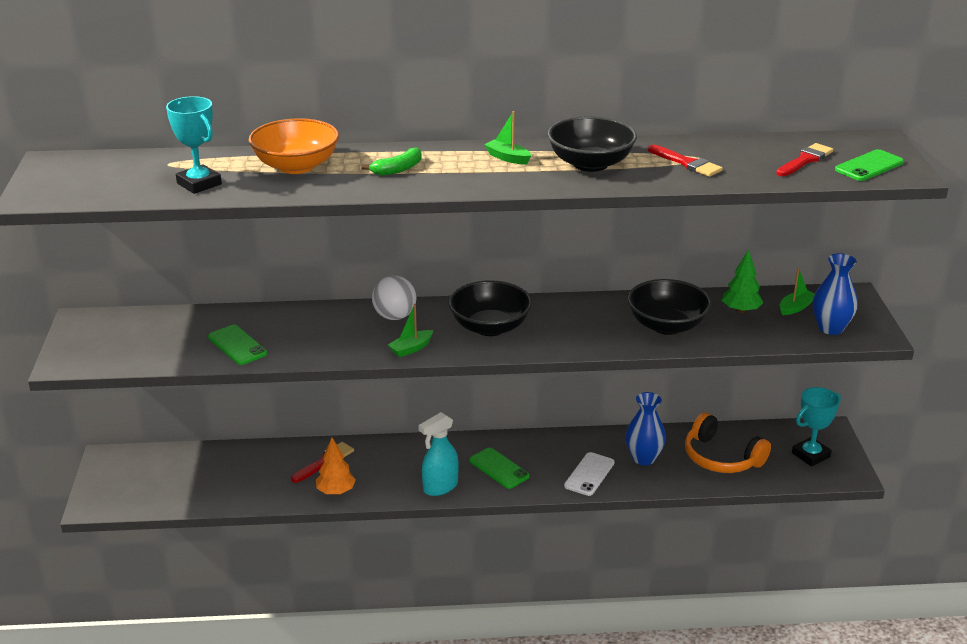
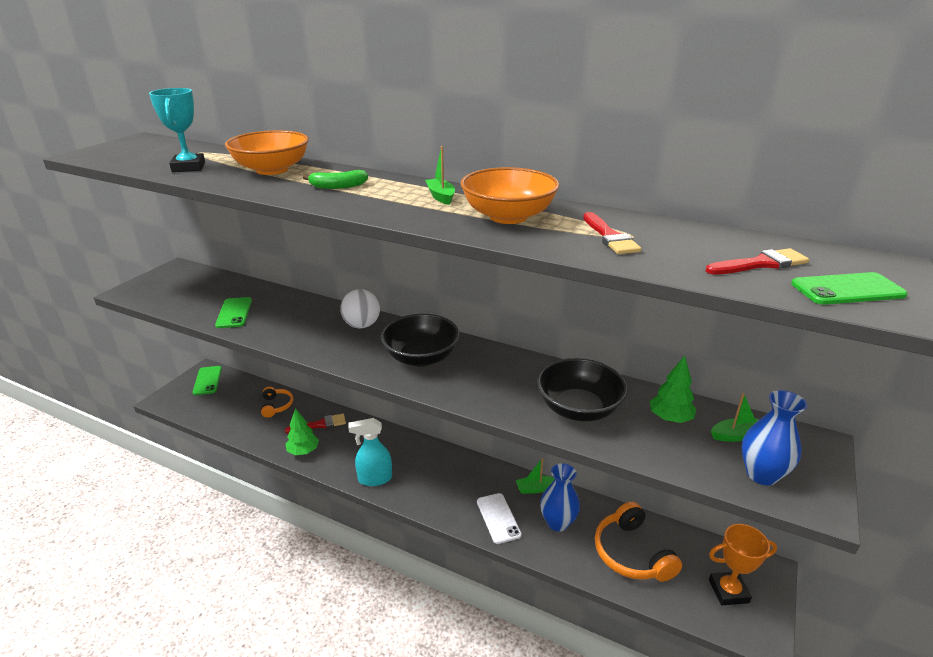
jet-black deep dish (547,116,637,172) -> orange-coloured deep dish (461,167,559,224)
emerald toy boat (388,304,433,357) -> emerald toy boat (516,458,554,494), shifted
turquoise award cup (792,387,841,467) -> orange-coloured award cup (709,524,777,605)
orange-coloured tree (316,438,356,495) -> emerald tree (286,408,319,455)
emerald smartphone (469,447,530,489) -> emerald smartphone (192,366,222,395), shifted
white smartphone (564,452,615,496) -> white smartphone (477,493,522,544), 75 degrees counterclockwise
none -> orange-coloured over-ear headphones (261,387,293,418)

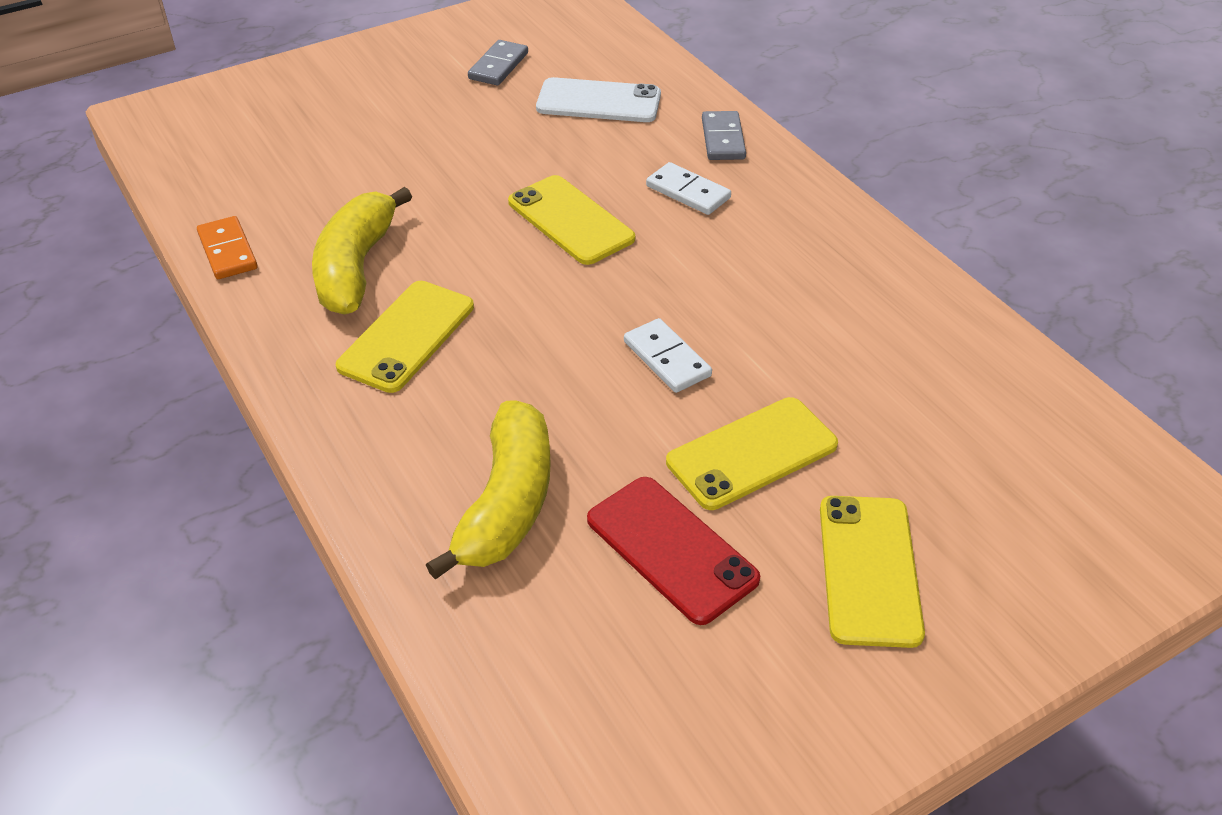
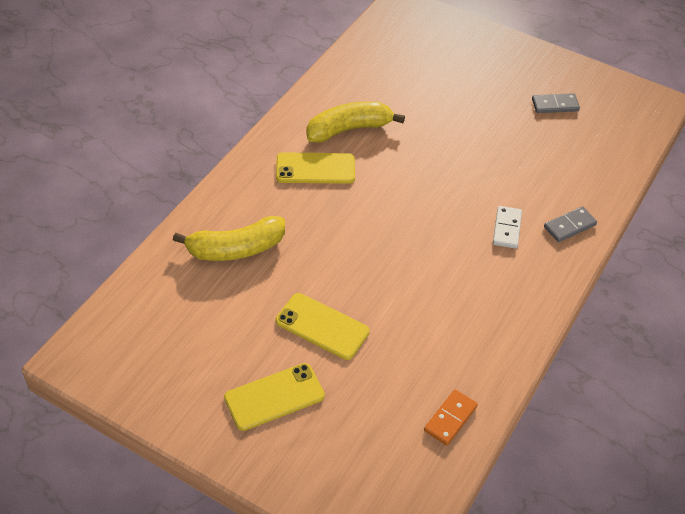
white smartphone (536,77,661,122) -> none
yellow smartphone (508,175,635,265) -> none
orange-coloured domino piece (197,216,258,279) -> orange-coloured domino piece (424,390,478,445), shifted
white domino piece (624,318,712,393) -> none
crimson smartphone (587,477,760,625) -> none

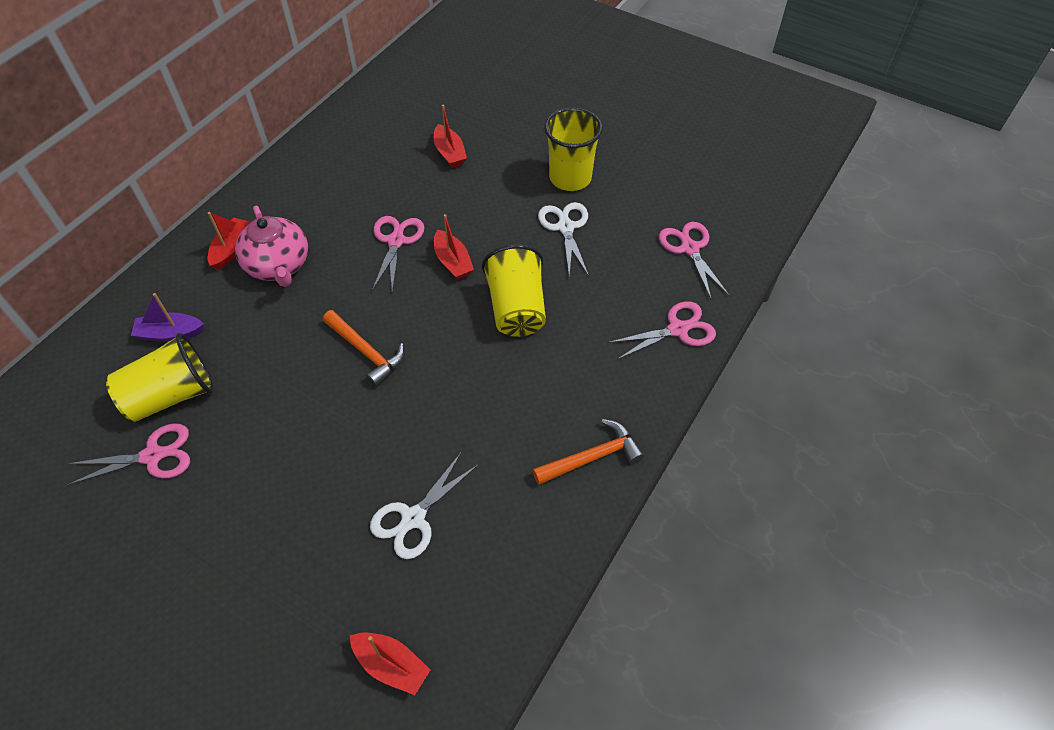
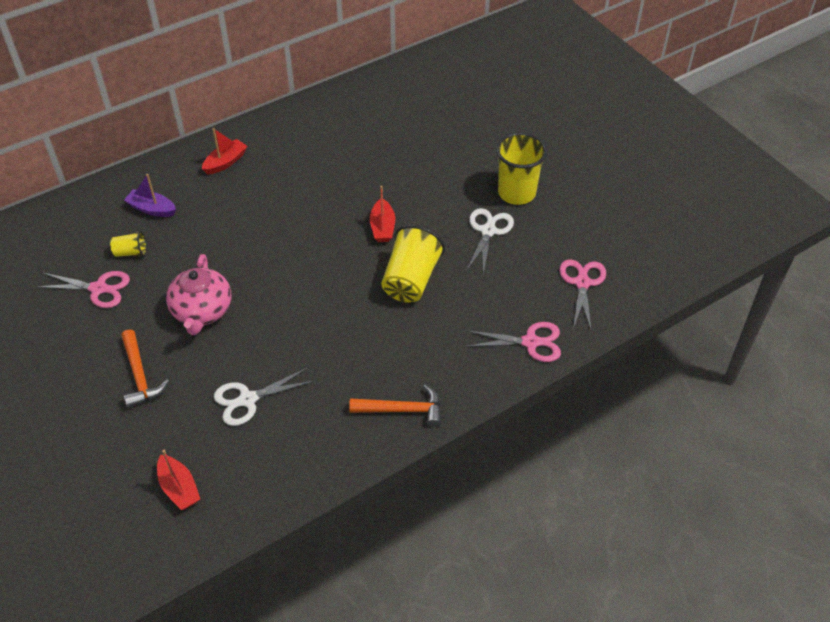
crimson toy boat (434,105,467,168) -> none
rose-pink china teapot (235,206,308,287) -> rose-pink china teapot (166,254,231,335), shifted
rose-pink pair of scissors (372,216,425,292) -> none
orange-coloured carpenter's hammer (323,310,405,387) -> orange-coloured carpenter's hammer (121,330,169,408), shifted
yellow tumbler (106,333,214,422) -> yellow tumbler (110,231,147,257), x0.48

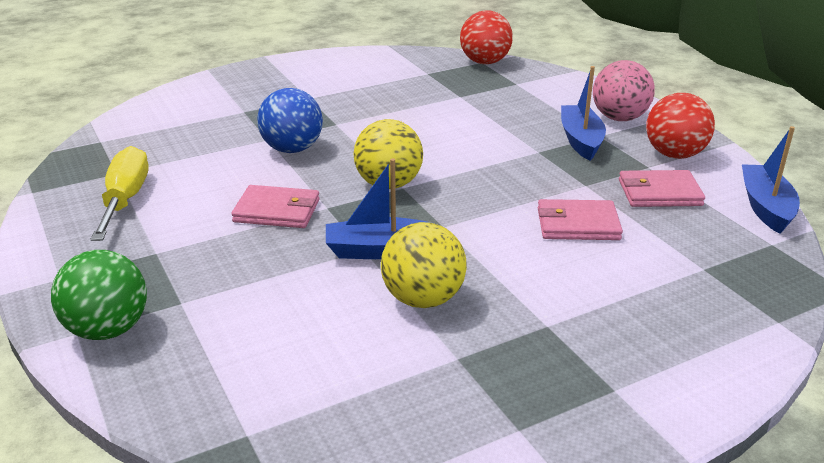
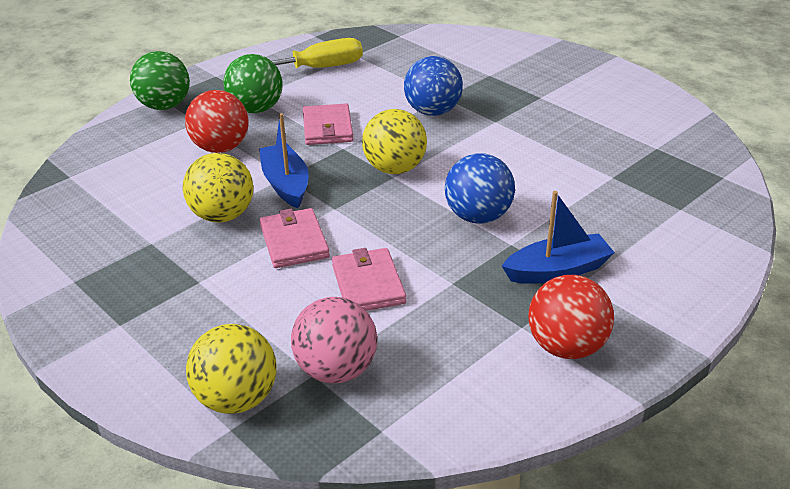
crimson ball (460,10,513,64) -> crimson ball (185,90,249,153), shifted
rose-pink ball (593,60,655,121) -> rose-pink ball (291,297,377,383), shifted
cobalt toy boat (742,126,800,234) -> none
rose-pink billfold (619,170,705,207) -> rose-pink billfold (260,208,330,268), shifted
none -> emerald ball (223,54,282,113)
none -> cobalt ball (445,153,515,224)
none -> yellow ball (186,324,277,414)

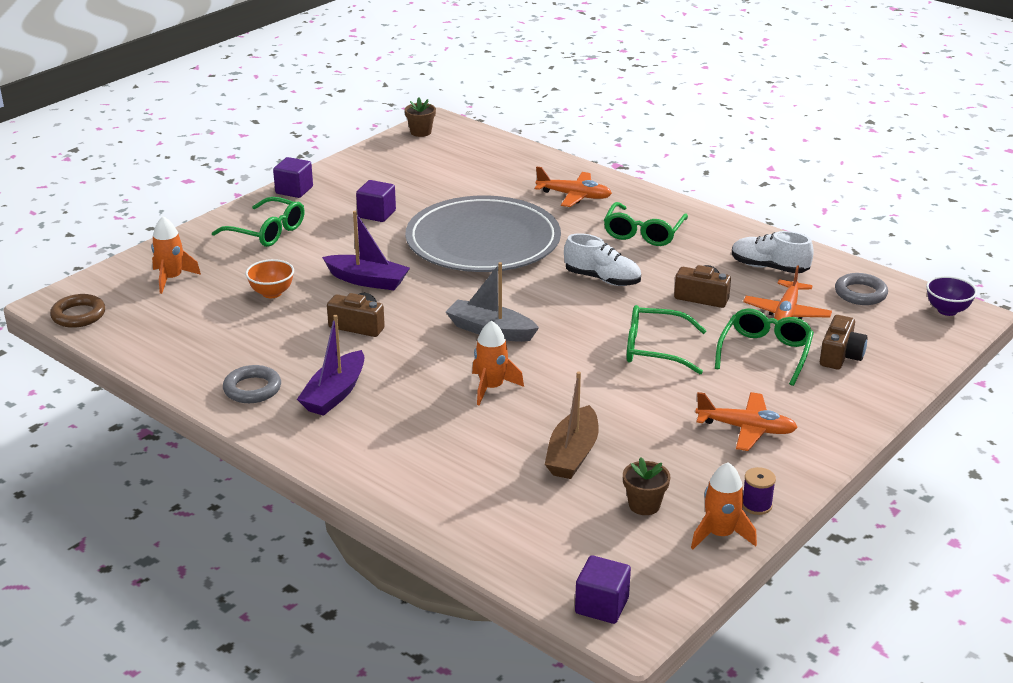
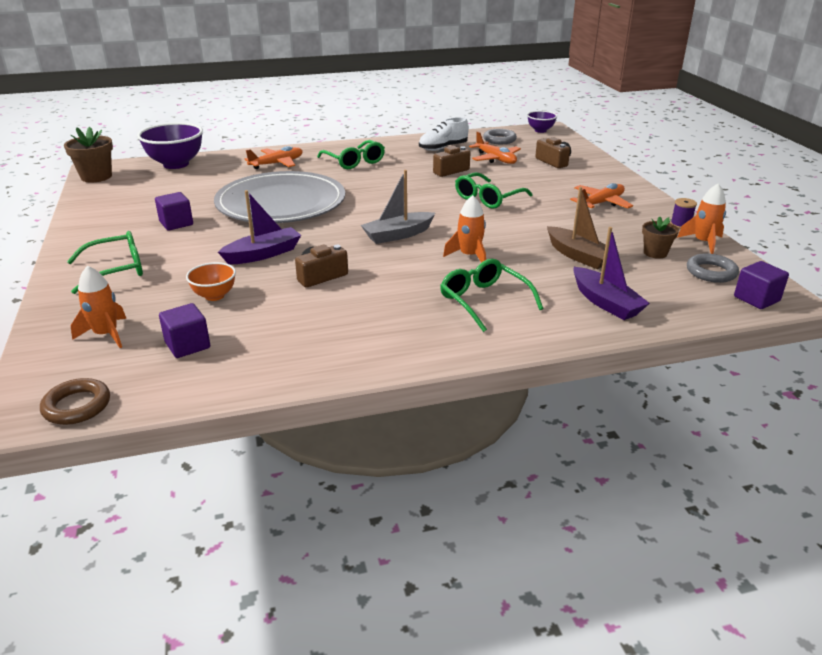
dark brown plant pot (405,97,436,137) -> dark brown plant pot (64,127,113,183), x1.59
violet cube (273,157,313,198) -> violet cube (159,303,210,358), shifted
white shoe (564,233,641,286) -> none
emerald eyeglasses (715,308,814,386) -> emerald eyeglasses (440,259,544,332), shifted
violet toy boat (297,315,364,416) -> violet toy boat (574,227,650,320), shifted
grey hoop (223,365,281,403) -> grey hoop (687,253,739,283), shifted
none -> violet deep dish (137,122,203,169)

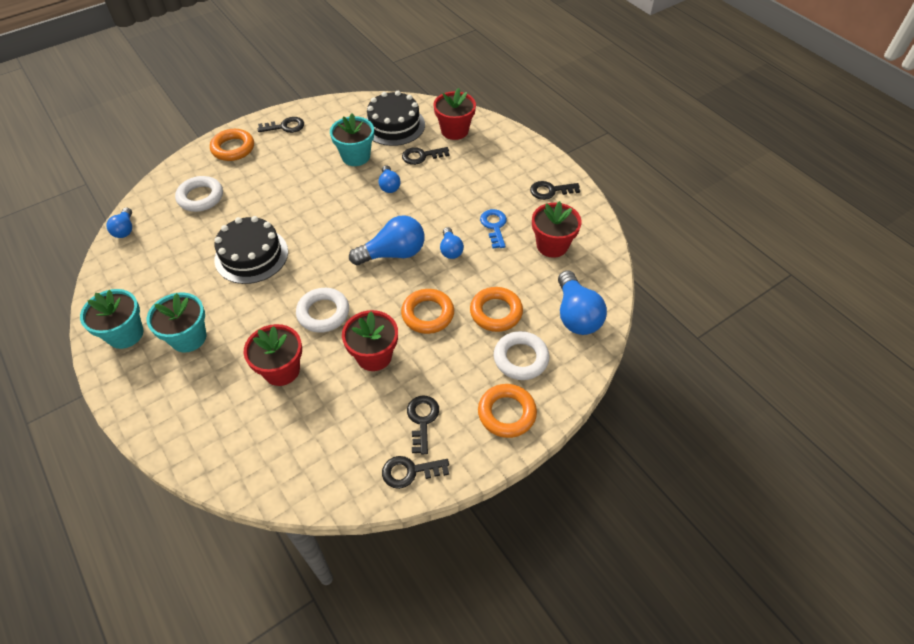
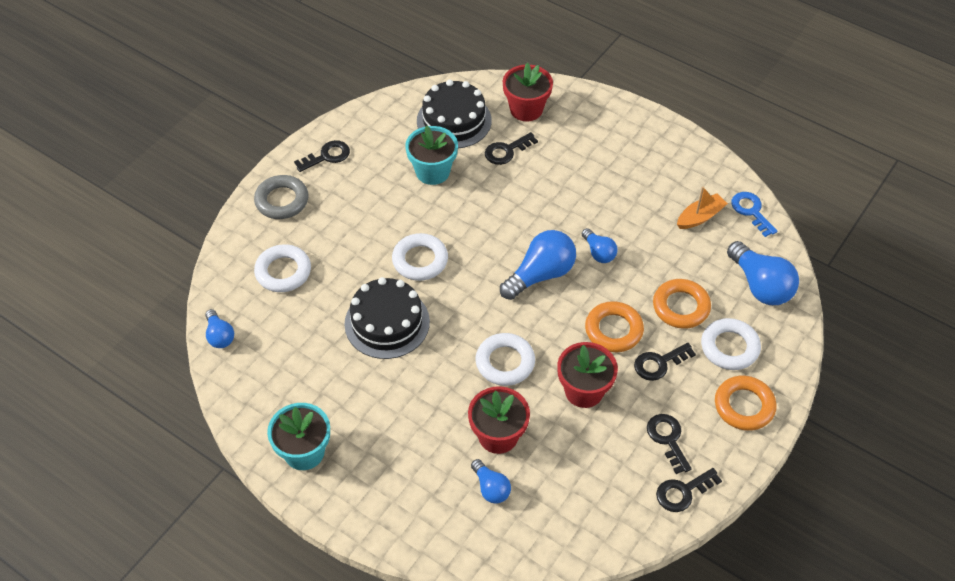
orange-coloured hoop (210,129,254,161) -> grey hoop (254,175,309,219)
cobalt lightbulb (379,165,401,193) -> cobalt lightbulb (471,459,511,504), shifted
jet-black latchkey (530,181,580,200) -> jet-black latchkey (634,343,696,381), shifted
crimson plant pot (532,201,582,258) -> orange-coloured toy boat (677,187,728,229)
cobalt latchkey (480,209,507,248) -> cobalt latchkey (731,192,777,237), shifted
turquoise plant pot (147,292,207,352) -> none
none -> white hoop (392,233,448,281)

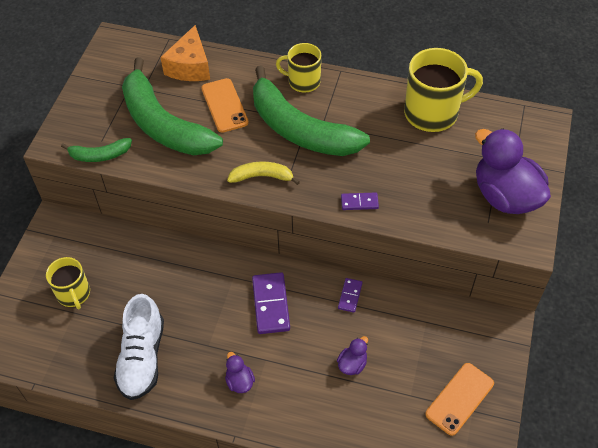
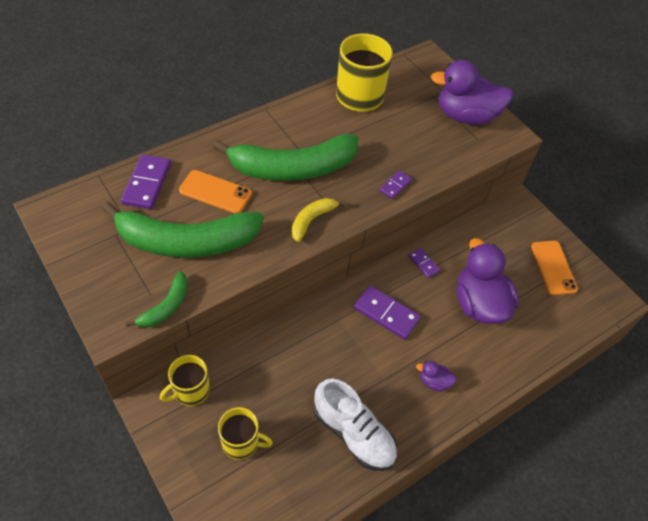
orange-coloured cheese (160,25,210,81) -> violet domino piece (121,154,171,209)
yellow tea mug (276,43,321,93) -> yellow tea mug (160,355,210,406), shifted
violet rubber duck (337,336,368,375) -> violet rubber duck (457,238,519,324), x2.30

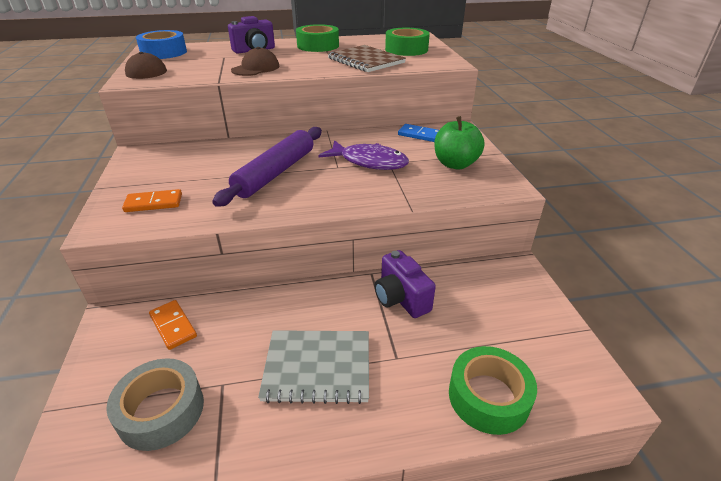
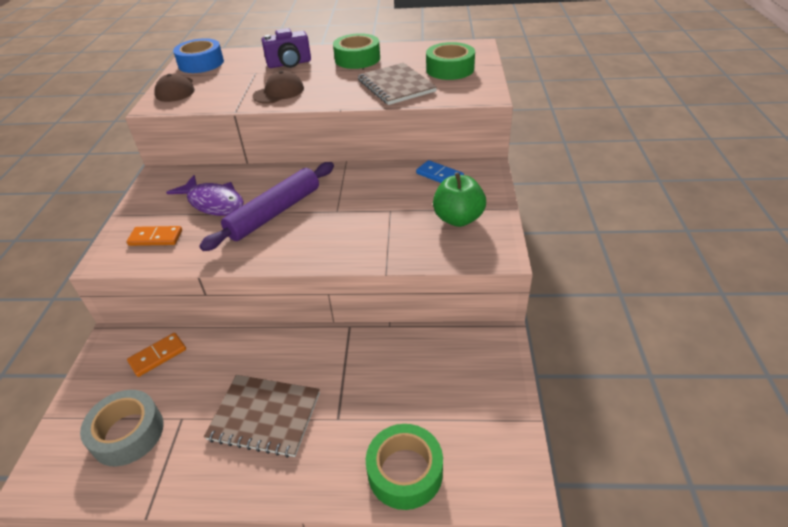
violet toy fish (318,140,409,170) -> violet toy fish (166,175,244,216), shifted
violet photo camera (375,250,436,318) -> none
orange-coloured domino piece (149,300,197,350) -> orange-coloured domino piece (127,333,186,377), 75 degrees clockwise
grey notepad (258,330,369,404) -> dark brown notepad (204,375,320,458)

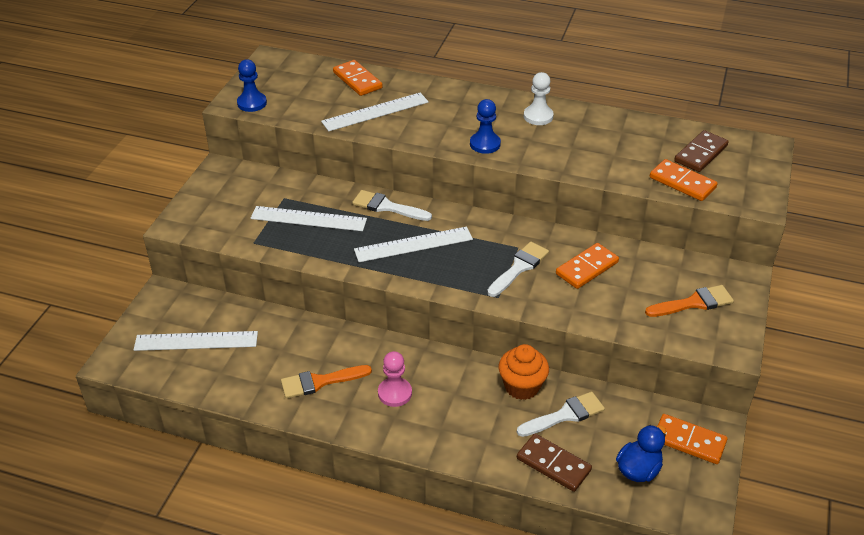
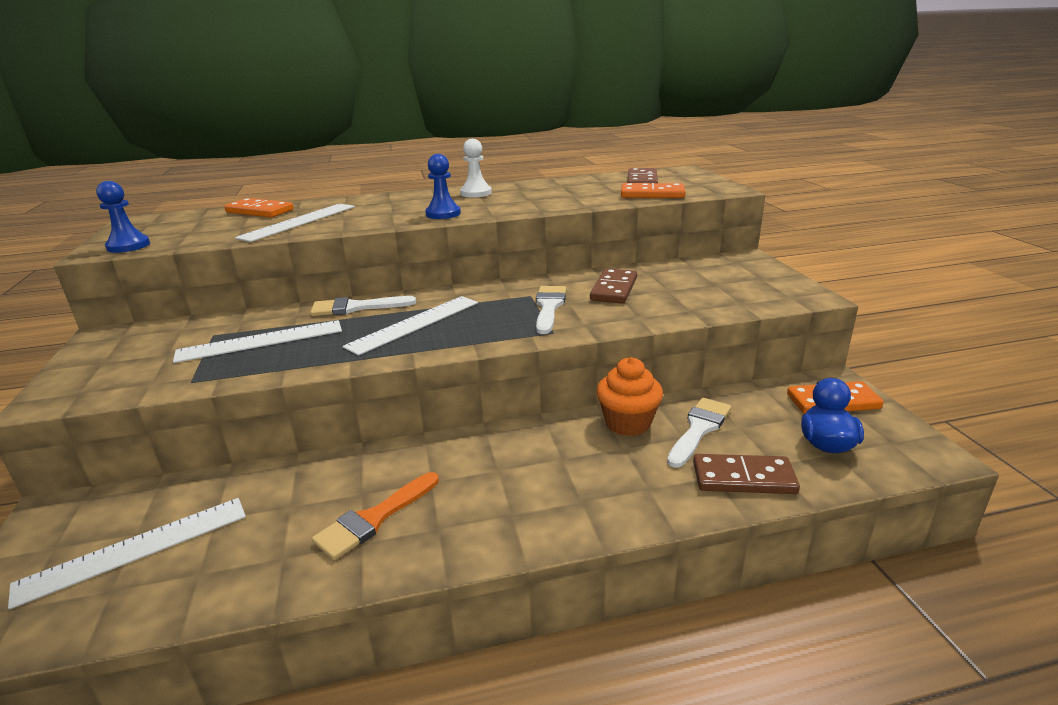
orange-coloured domino piece (556,243,619,289) -> dark brown domino piece (590,268,637,304)
orange-coloured paint brush (645,285,734,317) -> none
rose-pink chess pawn (378,351,412,407) -> none

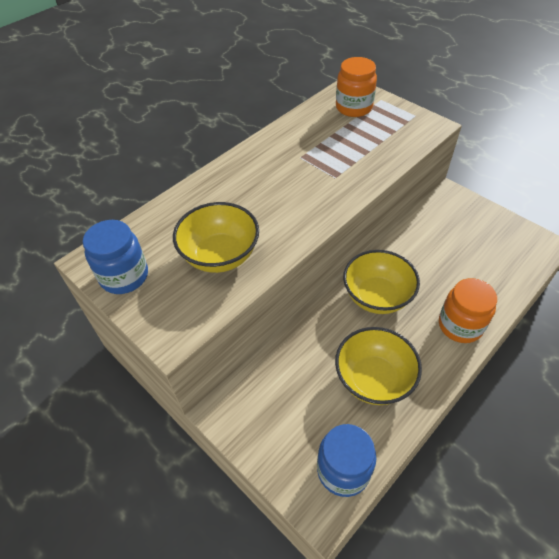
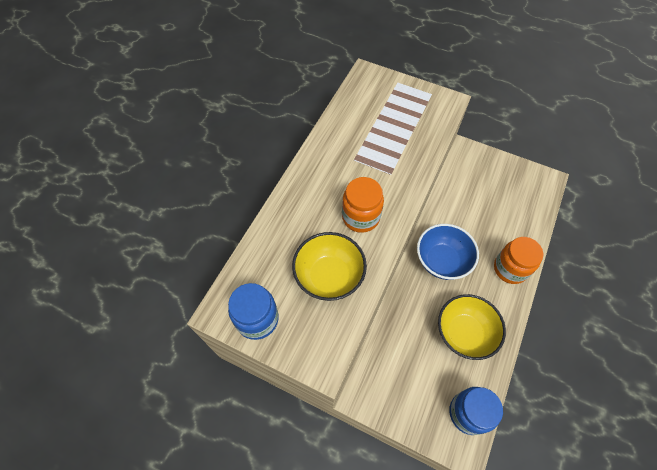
orange-coloured jam jar (336,57,377,117) -> orange-coloured jam jar (342,177,384,233), shifted
yellow deep dish (343,250,420,314) -> cobalt deep dish (417,224,479,280)

